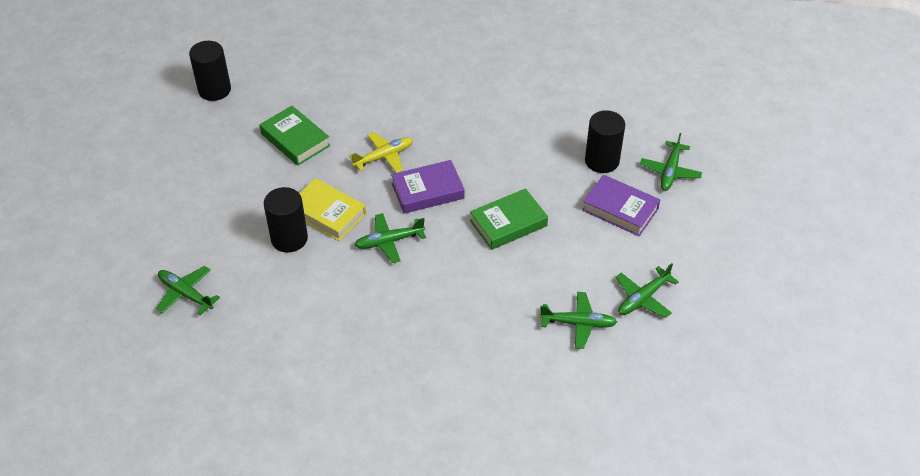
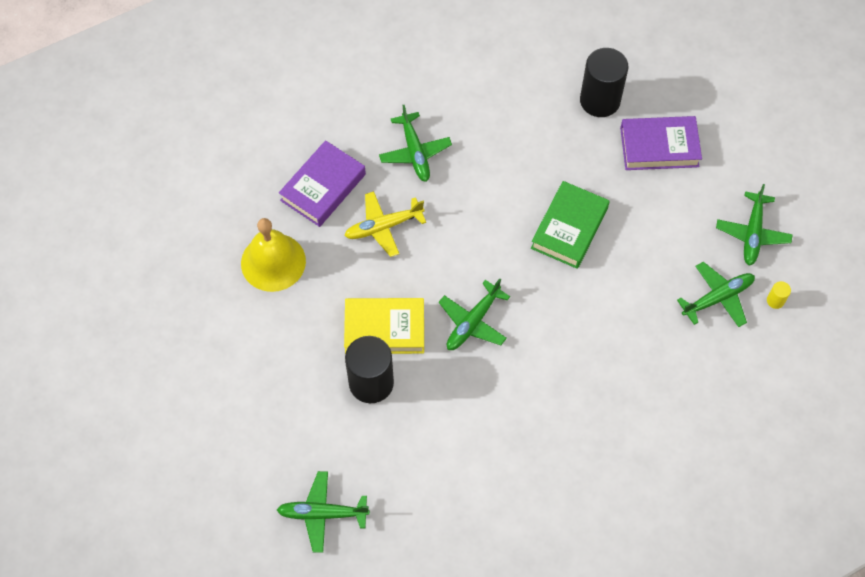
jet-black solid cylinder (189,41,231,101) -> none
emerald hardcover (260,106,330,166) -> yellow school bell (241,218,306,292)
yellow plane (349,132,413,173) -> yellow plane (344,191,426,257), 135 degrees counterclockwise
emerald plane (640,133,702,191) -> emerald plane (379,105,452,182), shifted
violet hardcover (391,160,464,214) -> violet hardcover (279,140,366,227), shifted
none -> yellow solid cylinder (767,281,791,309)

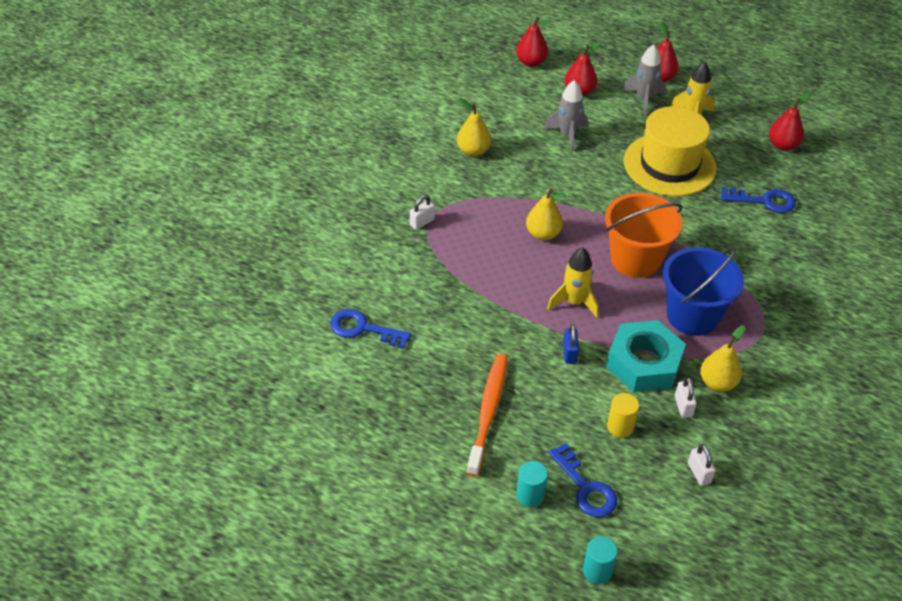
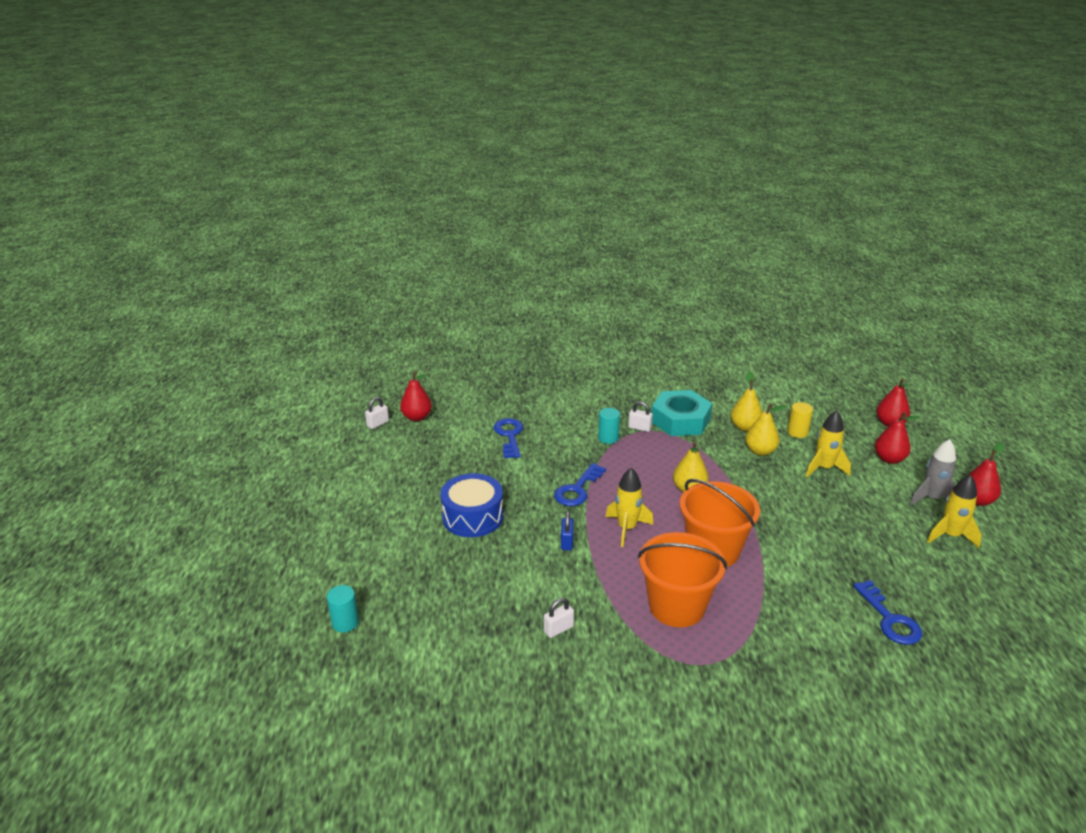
grey rocket (544,80,587,152) -> yellow rocket (806,410,851,477)
crimson pear fruit (769,93,811,151) -> crimson pear fruit (400,372,432,421), shifted
yellow tall hat (624,106,717,196) -> none
cobalt bucket (663,247,744,336) -> orange-coloured bucket (638,532,727,627)
turquoise nut (606,320,686,392) -> turquoise nut (651,390,712,436), shifted
cobalt lock (563,324,579,364) -> cobalt lock (561,511,574,550), 60 degrees counterclockwise
yellow pear fruit (700,325,746,392) -> yellow pear fruit (745,404,787,456), shifted
orange-coloured tooth brush (467,354,508,476) -> cobalt toy drum (440,473,503,537)
yellow solid cylinder (607,393,639,438) -> yellow solid cylinder (787,402,813,438), shifted
cobalt latchkey (548,443,617,517) -> cobalt latchkey (554,463,606,506), shifted
white lock (688,444,716,486) -> white lock (365,397,389,429), shifted
turquoise solid cylinder (516,461,548,507) -> turquoise solid cylinder (598,408,620,444), shifted

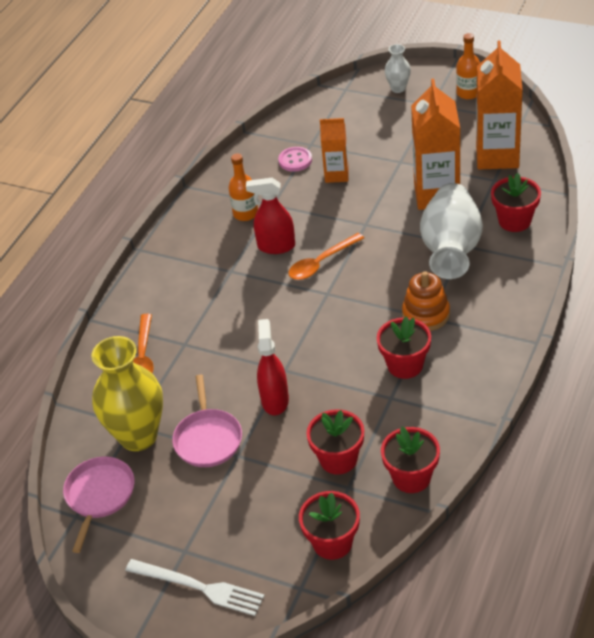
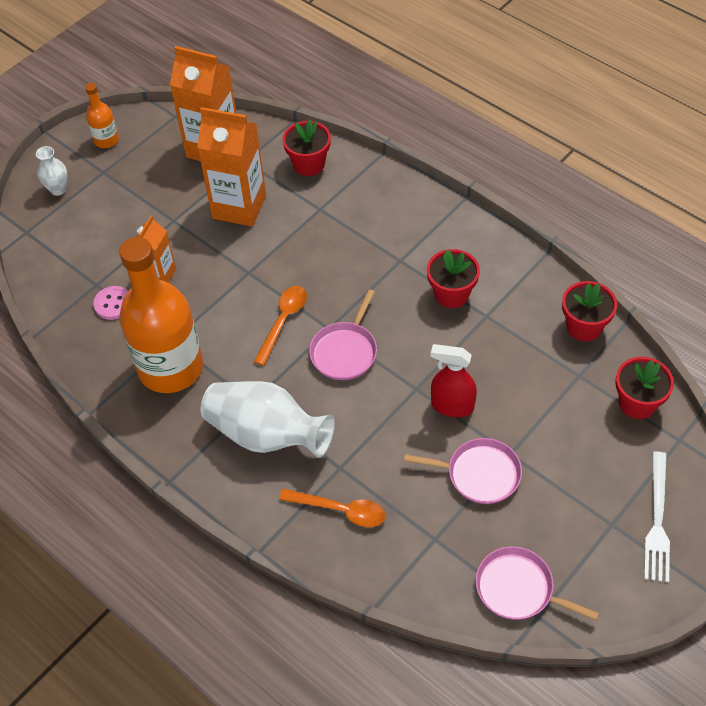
orange-coloured flask (228,153,258,221) -> orange-coloured flask (119,237,203,393), x2.26
crimson sprayer (246,178,295,254) -> none
white tall vase (420,183,483,279) -> white tall vase (201,381,335,458), shifted
orange-coloured teaspoon (288,233,364,280) -> orange-coloured teaspoon (254,286,307,366), 135 degrees counterclockwise
orange-coloured stacking rings (402,271,450,331) -> none
yellow tall vase (91,336,163,451) -> none
crimson plant pot (306,409,364,475) -> none
white table fork (125,559,265,616) -> white table fork (644,452,670,582), 150 degrees clockwise
none -> rose-pink skillet (309,289,377,380)

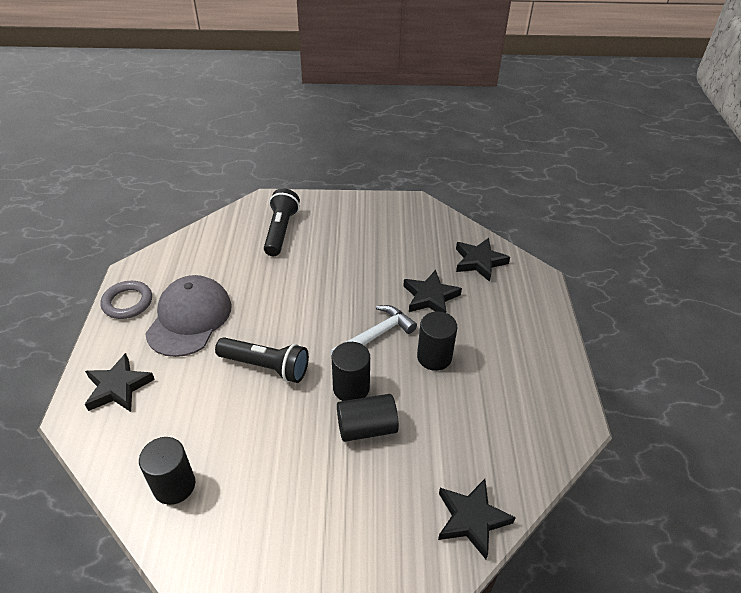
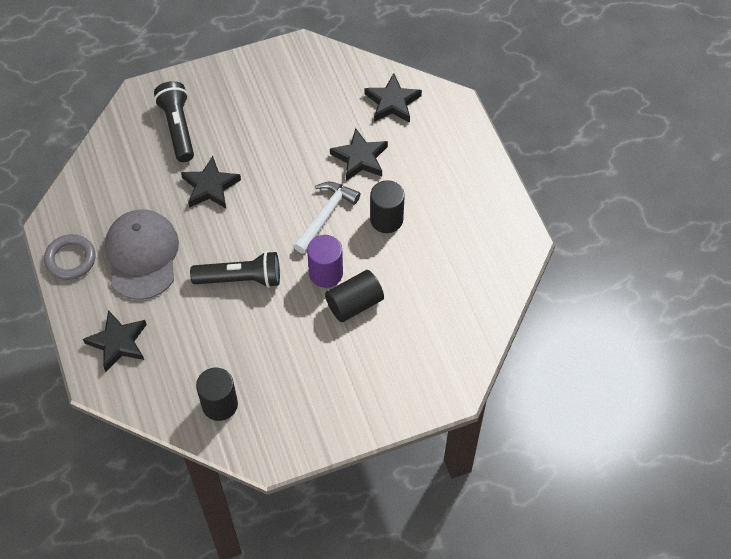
jet-black solid cylinder (332,342,370,401) -> violet solid cylinder (307,235,343,288)
jet-black star shape (438,479,516,559) -> jet-black star shape (181,156,241,208), shifted

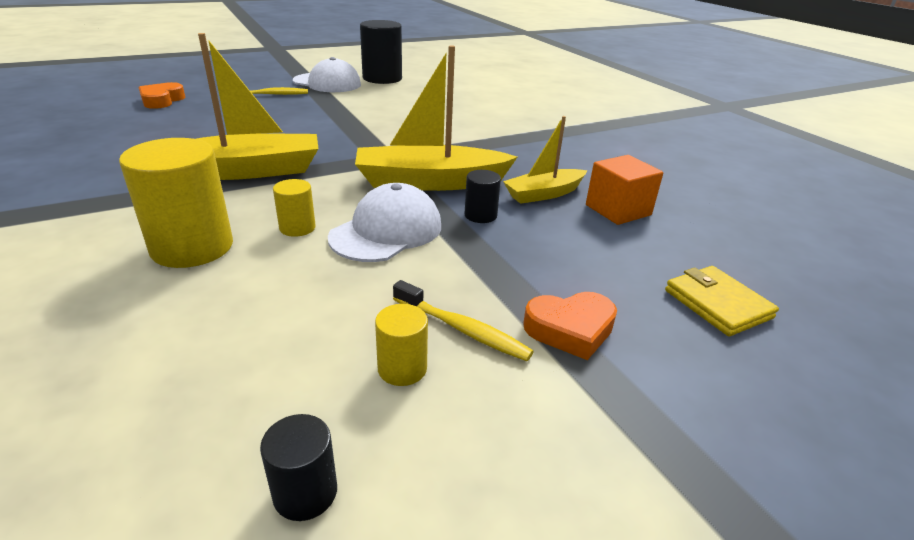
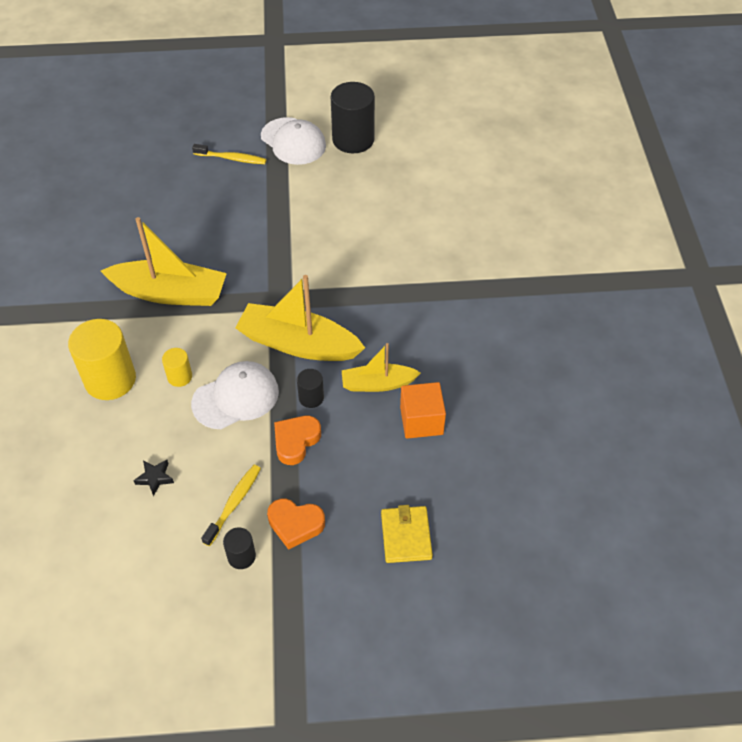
orange-coloured love heart (139,82,185,109) -> orange-coloured love heart (274,416,321,465), shifted
yellow tooth brush (393,280,534,361) -> yellow tooth brush (201,465,261,546), 120 degrees counterclockwise
yellow solid cylinder (375,304,428,386) -> none
jet-black solid cylinder (260,414,337,521) -> jet-black solid cylinder (223,528,256,569), shifted
none -> jet-black star shape (133,460,174,496)

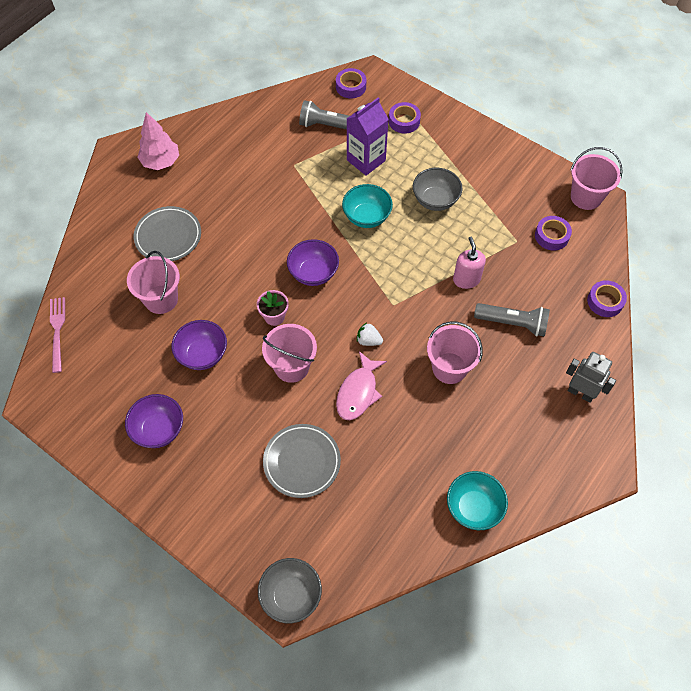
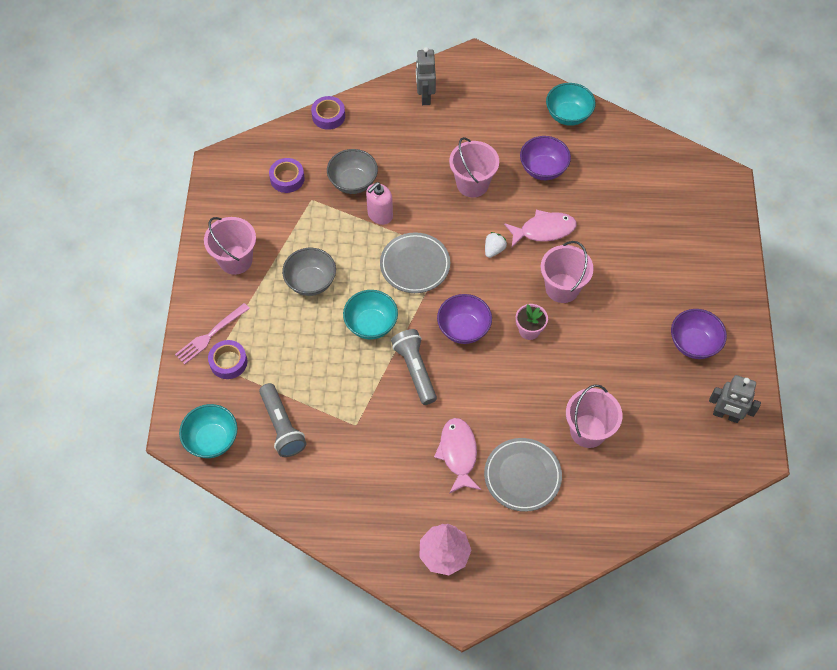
violet tape (336,68,366,98) -> turquoise deep dish (179,404,238,458)
violet juice carton (347,97,389,176) -> none
rose-pink bucket (571,147,623,210) -> rose-pink bucket (204,217,256,275), shifted
rose-pink table fork (50,297,65,373) -> rose-pink table fork (175,303,250,365), shifted
grey flashlight (474,303,550,337) -> grey flashlight (391,329,437,405), shifted
violet deep dish (172,320,227,370) -> violet deep dish (520,136,571,180), shifted
white strawberry (357,323,383,346) -> white strawberry (485,232,507,258), 135 degrees counterclockwise
grey dinner plate (263,424,341,498) -> grey dinner plate (380,232,450,293), shifted
grey deep dish (258,558,322,623) -> grey deep dish (327,149,378,194), shifted
none -> grey robot figure (709,375,761,423)
none -> rose-pink toy fish (434,418,481,494)

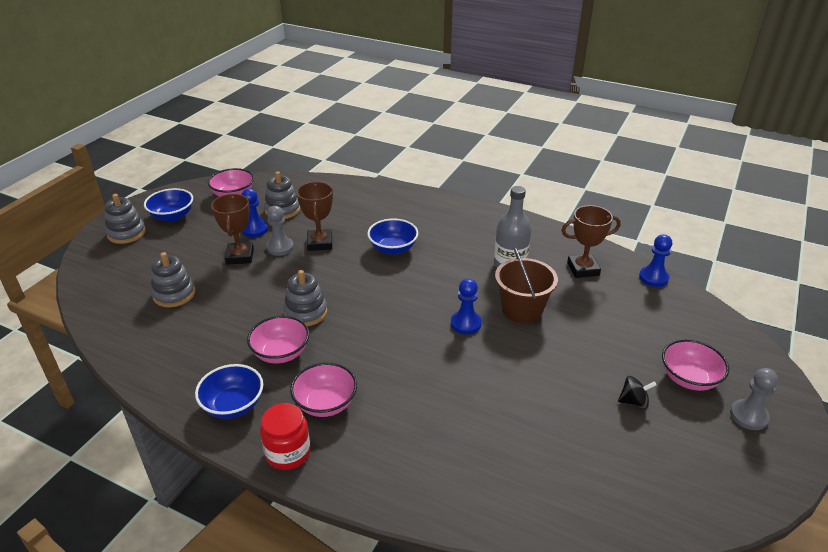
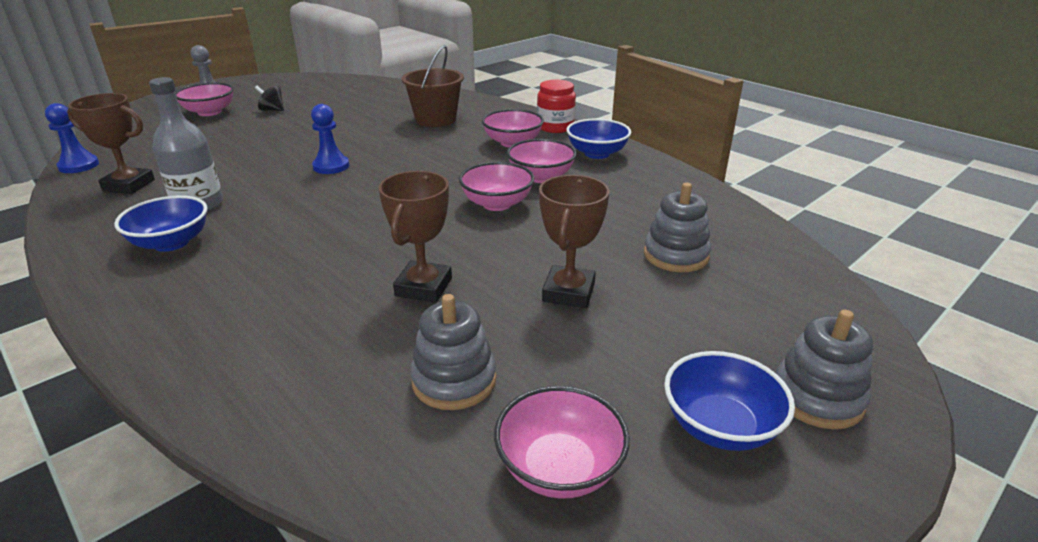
cobalt chess pawn (242,188,268,237) -> none
grey chess pawn (266,206,294,256) -> none
cobalt deep dish (367,218,418,255) -> cobalt deep dish (114,195,208,252), shifted
dark brown bucket (495,247,558,324) -> dark brown bucket (401,45,464,127), shifted
grey stacking rings (283,270,327,326) -> rose-pink deep dish (459,162,535,211)

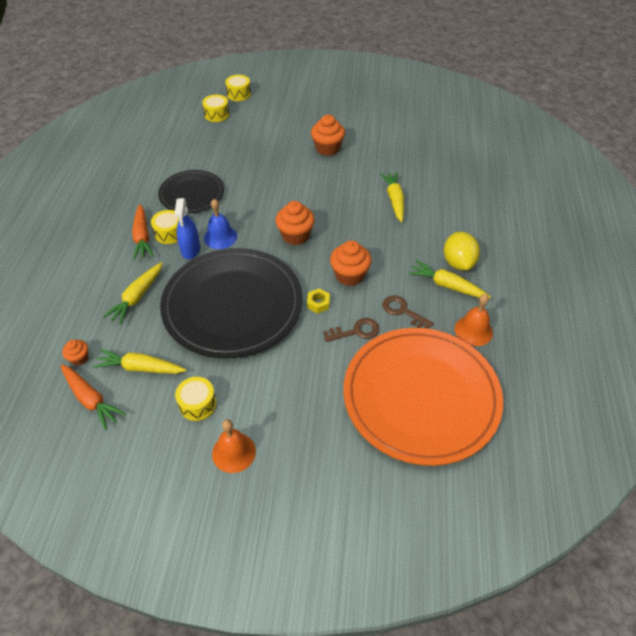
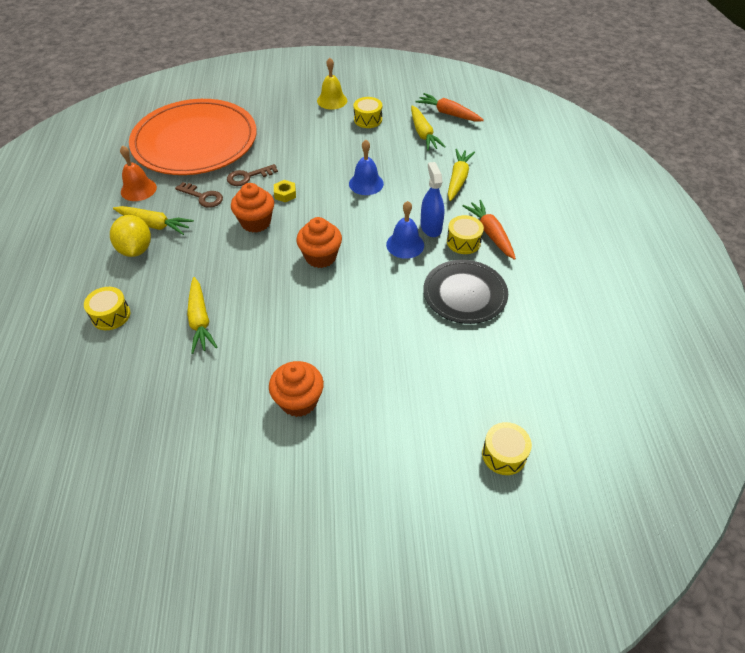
yellow toy drum (225,75,251,101) -> yellow toy drum (84,287,130,330), shifted
jet-black dinner plate (160,248,303,358) -> cobalt school bell (349,140,384,195)
orange-coloured cupcake (62,340,88,365) -> none
yellow carrot (93,349,186,374) -> yellow carrot (411,106,446,151), 75 degrees clockwise
orange-coloured school bell (212,419,256,473) -> yellow school bell (317,58,347,109)

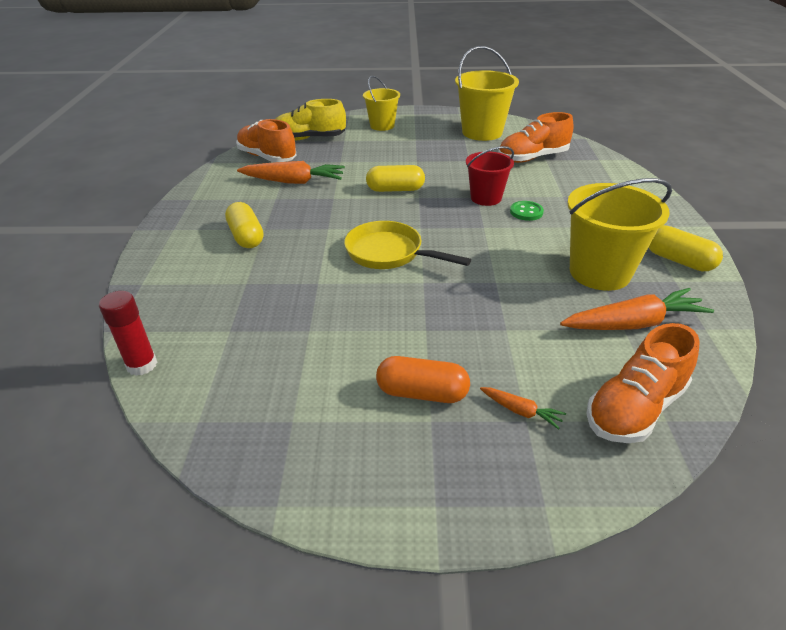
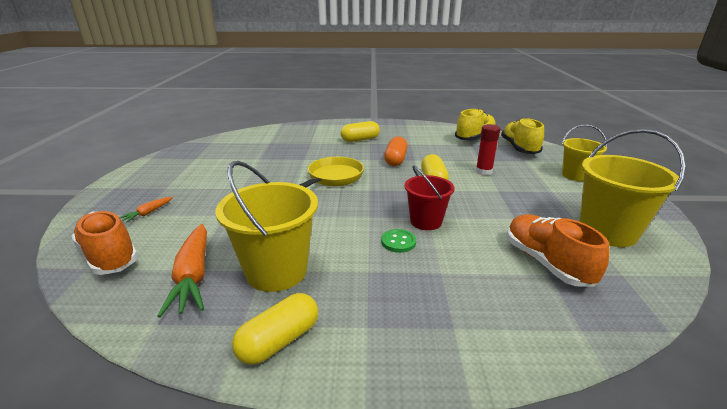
orange-coloured shoe (236,119,297,162) -> yellow shoe (455,109,496,141)
orange-coloured carrot (237,161,345,184) -> none
crimson stick of glue (99,291,157,376) -> crimson stick of glue (476,124,500,175), shifted
orange-coloured capsule (376,356,470,403) -> orange-coloured capsule (384,136,408,166), shifted

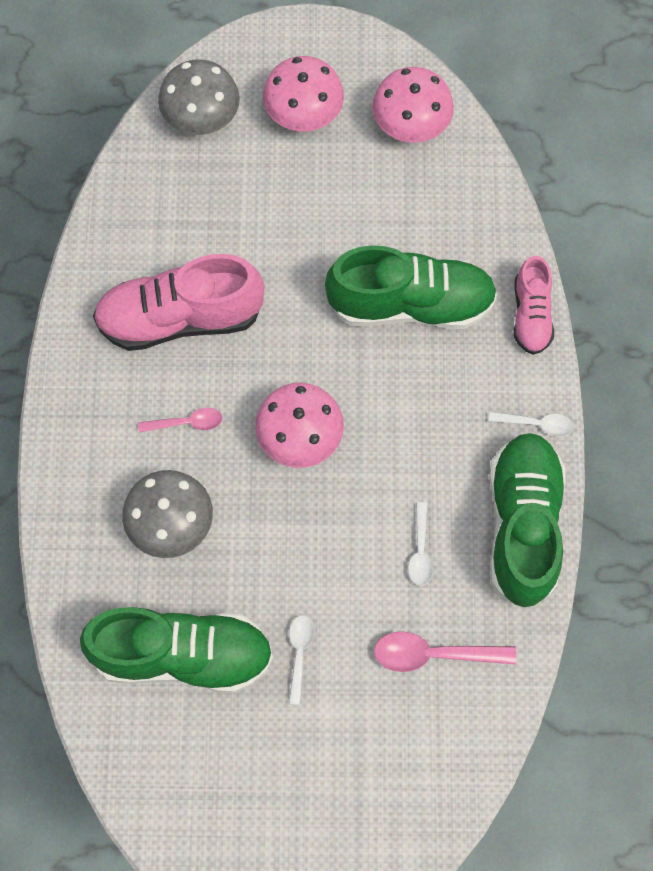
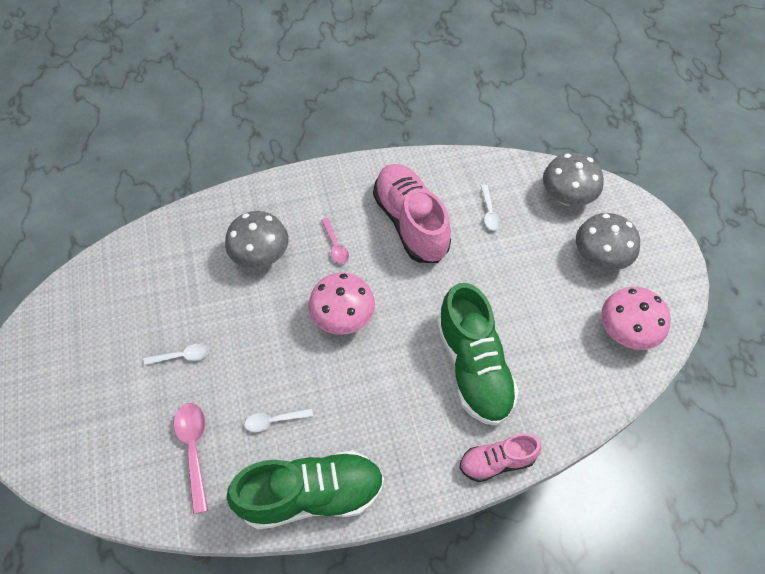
rose-pink fungus (263,56,344,131) -> grey fungus (576,213,640,270)
white teaspoon (489,411,574,437) -> white teaspoon (481,185,501,231), shifted
emerald shoe (80,607,273,693) -> none

